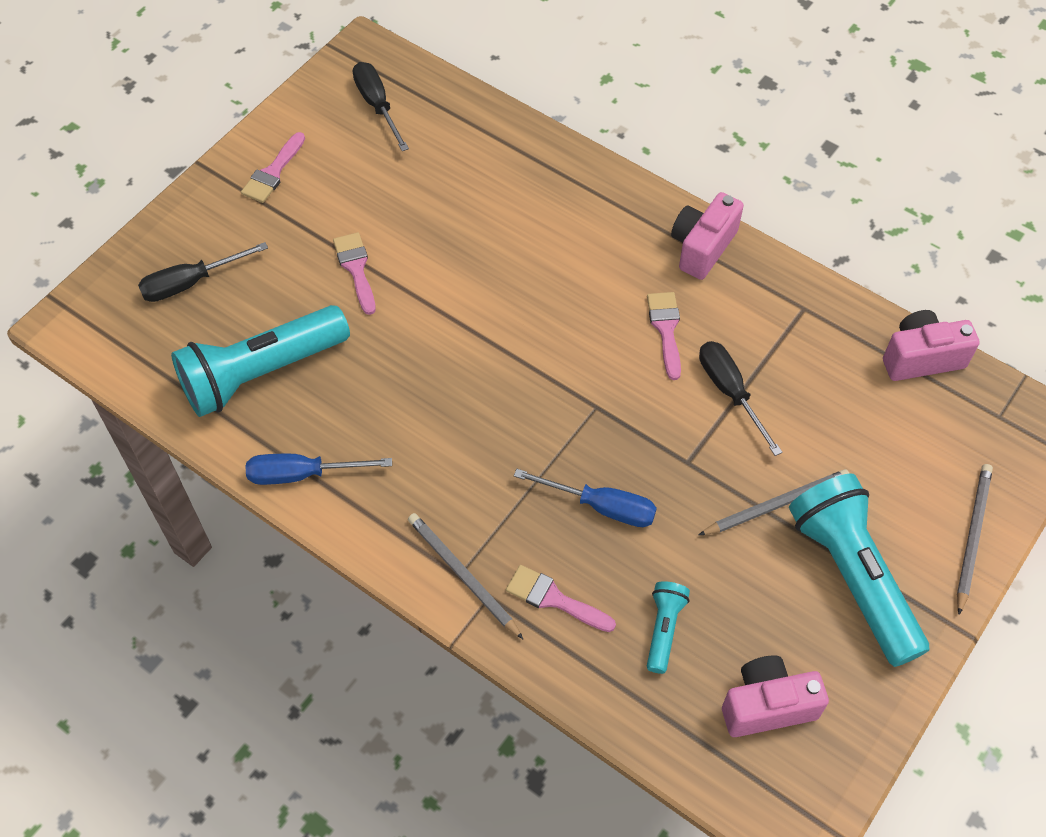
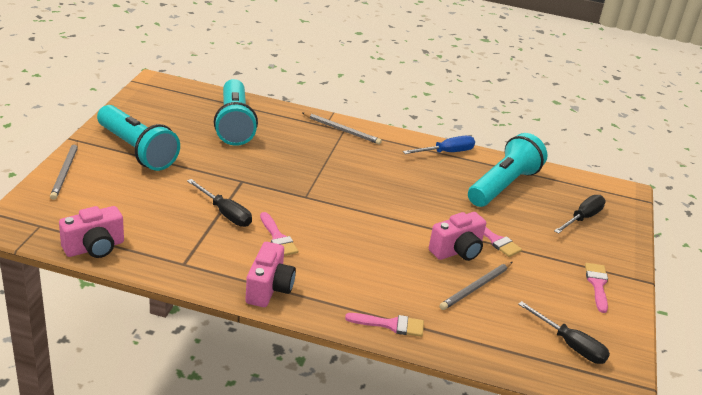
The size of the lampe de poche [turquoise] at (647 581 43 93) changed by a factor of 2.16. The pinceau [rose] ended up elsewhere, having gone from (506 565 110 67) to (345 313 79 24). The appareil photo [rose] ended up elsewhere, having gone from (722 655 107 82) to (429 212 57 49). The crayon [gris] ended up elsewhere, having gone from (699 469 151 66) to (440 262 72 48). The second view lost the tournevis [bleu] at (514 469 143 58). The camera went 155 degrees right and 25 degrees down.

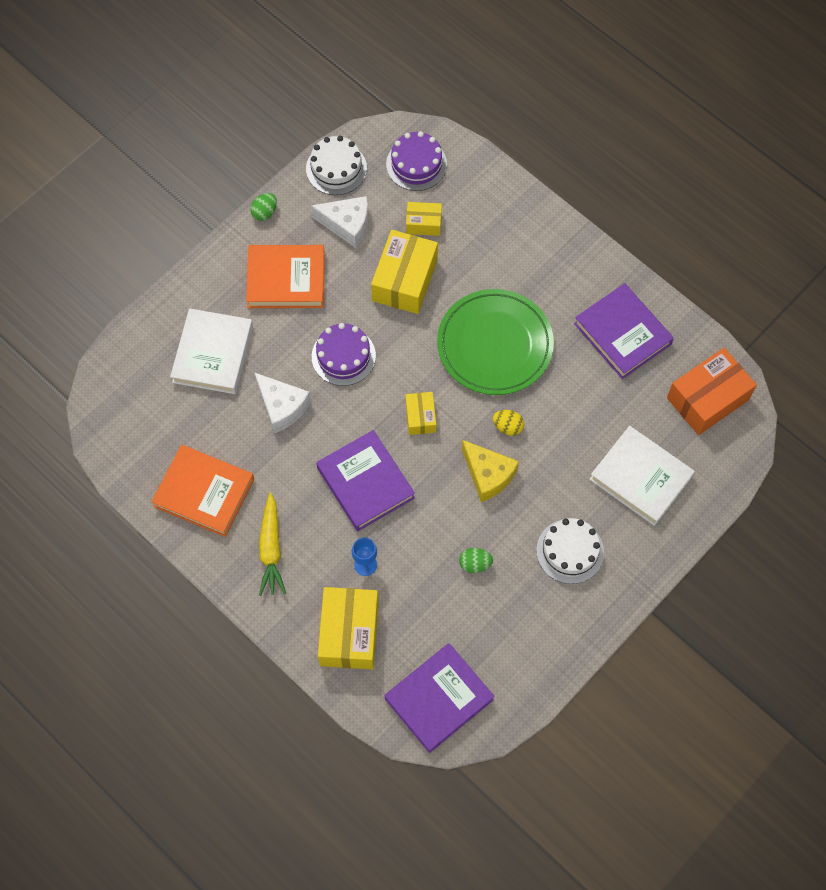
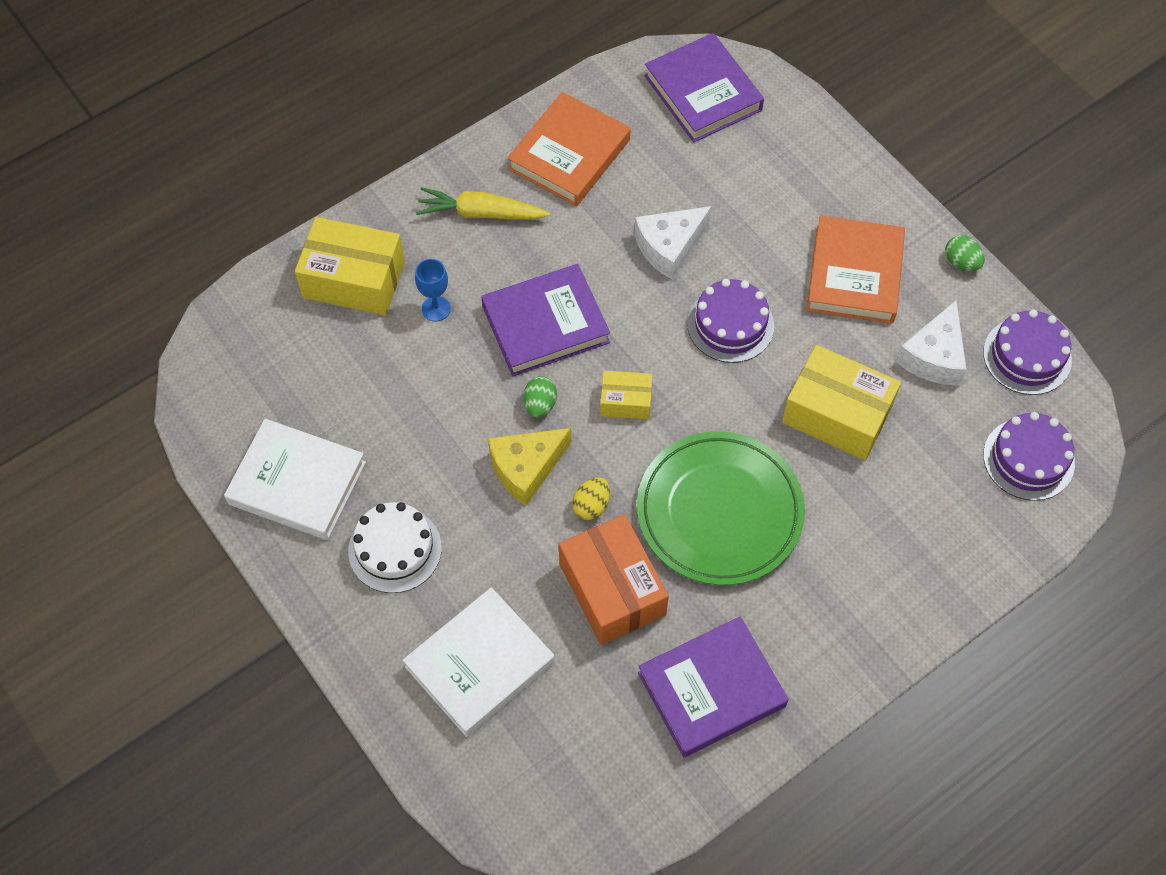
The livre [blanc] ended up elsewhere, having gone from (170 308 83 86) to (224 419 142 121). The œuf [vert] ended up elsewhere, having gone from (459 548 34 25) to (523 376 34 42). The boîte [orange] ended up elsewhere, having gone from (667 348 90 87) to (559 514 110 131). The livre [violet] ended up elsewhere, having gone from (385 643 110 110) to (644 33 120 110). What was the gâteau [blanc] at (306 136 61 59) turned into the gâteau [violet] at (983 309 89 86). The second view lost the boîte [jaune] at (406 202 36 34). The camera went 100 degrees right and 5 degrees down.

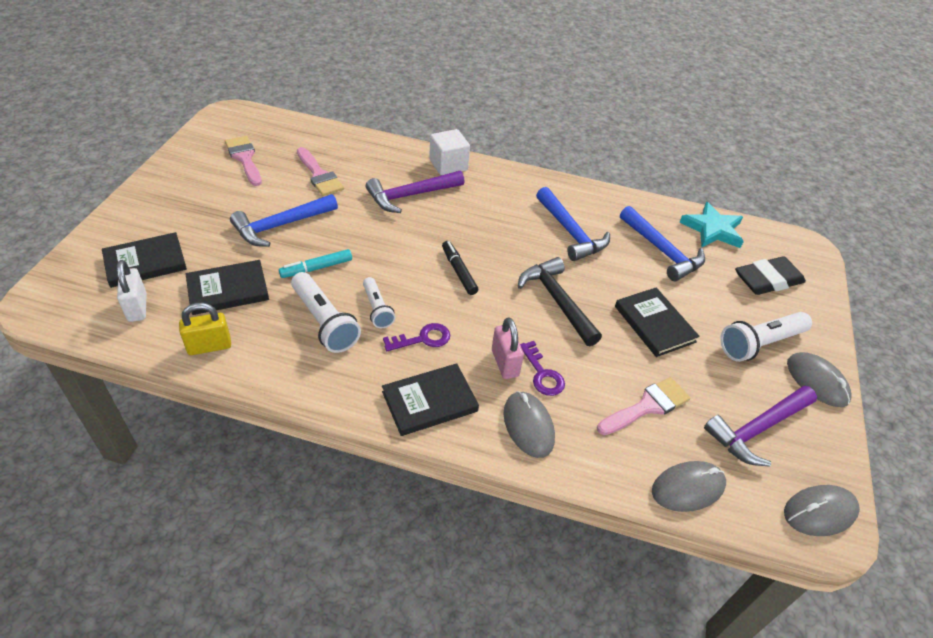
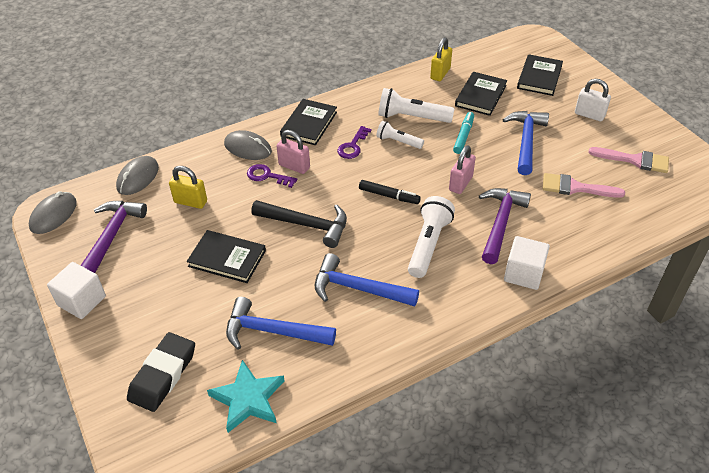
Where the souris [gris] stood at (787 352 65 55), the cube [blanc] came to stand at (47 262 59 57). Where the pinceau [rose] stood at (597 377 93 58), the cadenas [jaune] came to stand at (169 166 38 43). The lampe de poche [blanc] ended up elsewhere, having gone from (720 312 92 50) to (408 196 47 82). The second view gained the cadenas [rose] at (449 145 27 49). The cadenas [blanc] ended up elsewhere, having gone from (117 260 30 62) to (575 79 36 42). The camera went 140 degrees right and 0 degrees up.

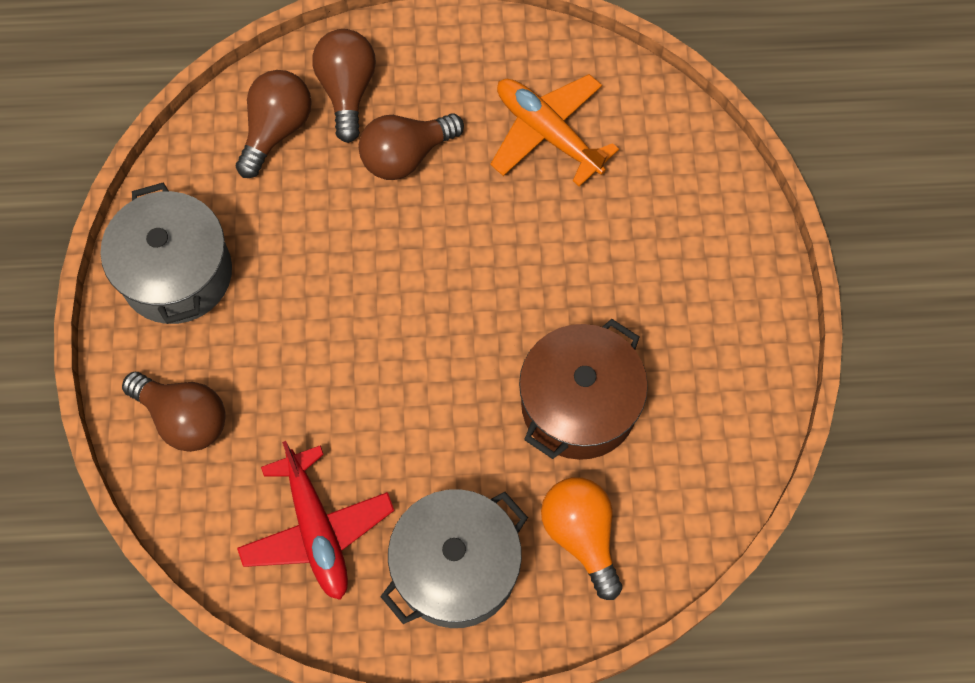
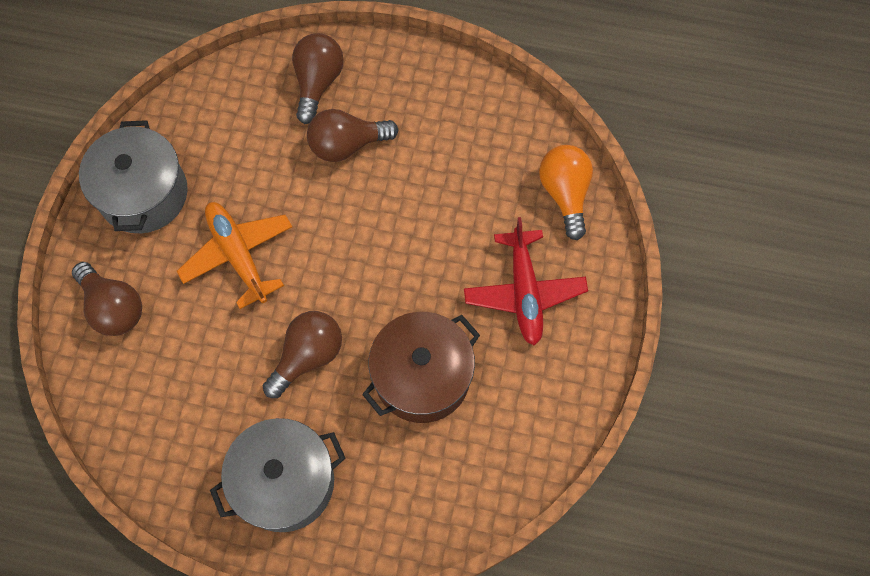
The avion [orange] ended up elsewhere, having gone from (490 74 129 113) to (177 202 115 107). The ampoule [marron] ended up elsewhere, having gone from (236 70 76 108) to (263 311 79 87). The avion [rouge] ended up elsewhere, having gone from (237 441 157 159) to (464 217 124 128). The ampoule [orange] ended up elsewhere, having gone from (541 477 81 123) to (539 145 54 95). The camera went 15 degrees right and 0 degrees up.

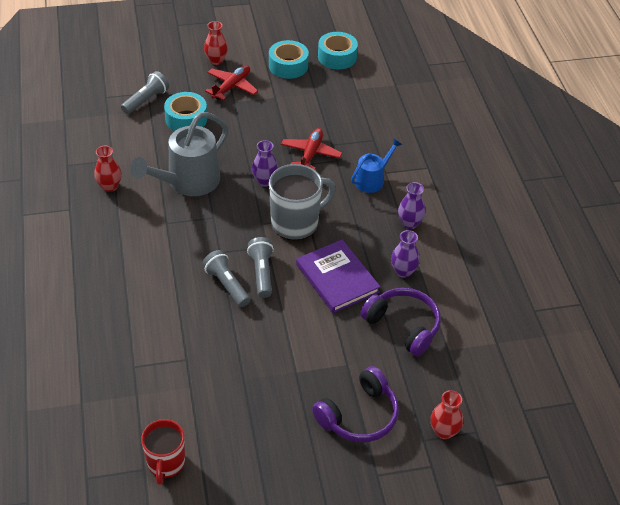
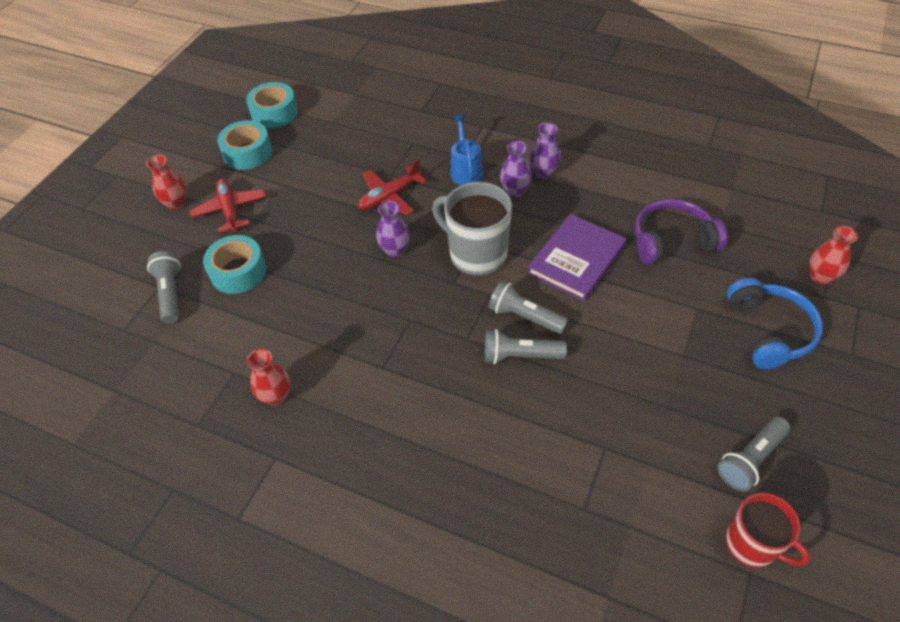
The avion [rouge] at (281 128 61 42) ended up facing another way, 90 degrees counterclockwise from before. The tasse [gris] at (269 164 67 76) ended up facing another way, 60 degrees counterclockwise from before. The vase [violet] ended up elsewhere, having gone from (391 230 29 48) to (500 141 32 56). The livre [violet] at (296 240 84 73) ended up facing another way, 60 degrees counterclockwise from before. The second view gained the lampe de poche [gris] at (717 417 73 74). What was the casque audio [violet] at (312 366 87 76) turned into the casque audio [bleu] at (727 278 96 91). The second view lost the arrosoir [gris] at (130 112 98 84). The camera went 50 degrees left and 5 degrees up.

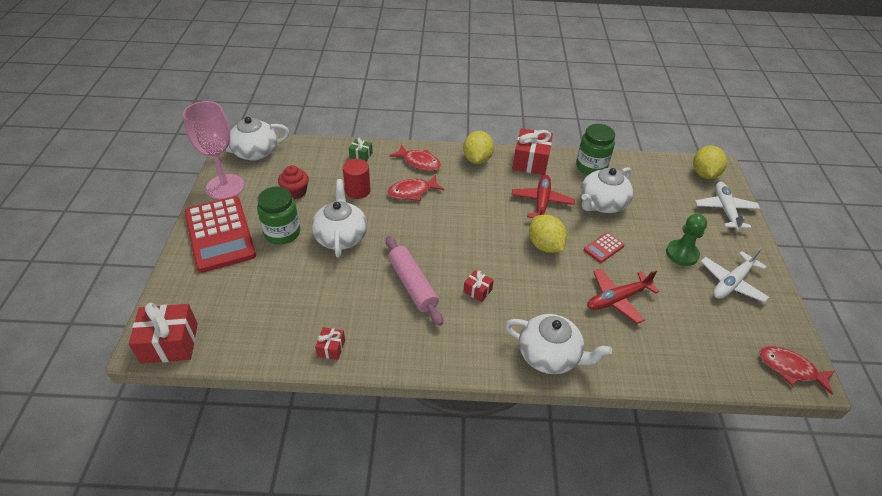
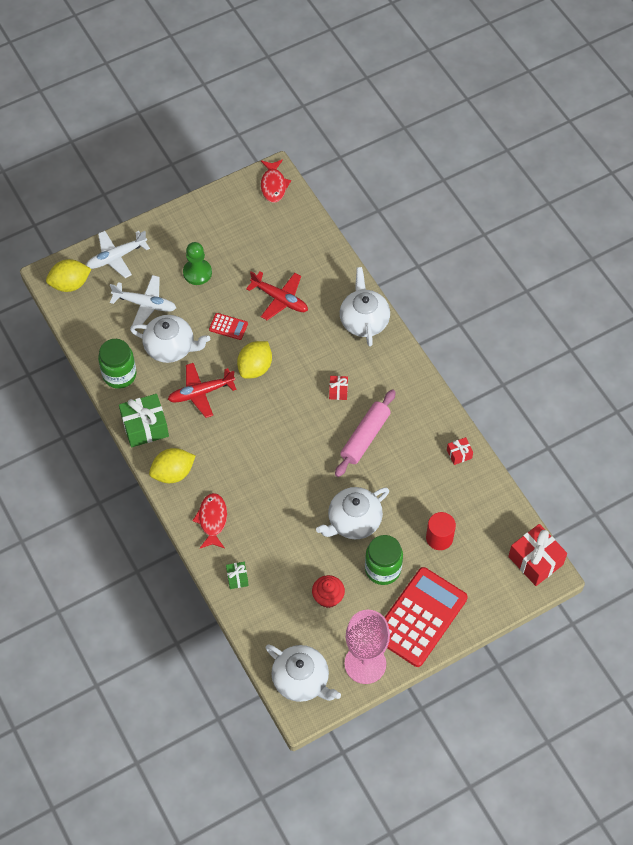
The avion [blanc] ended up elsewhere, having gone from (701 247 68 55) to (110 275 66 50). What was the cadeau [rouge] at (512 128 41 47) turned into the cadeau [vert] at (119 394 50 53). The cylindre [rouge] ended up elsewhere, having gone from (343 159 28 40) to (426 512 30 38). The second view lost the poisson [rouge] at (388 175 56 26). The camera went 120 degrees left and 15 degrees up.

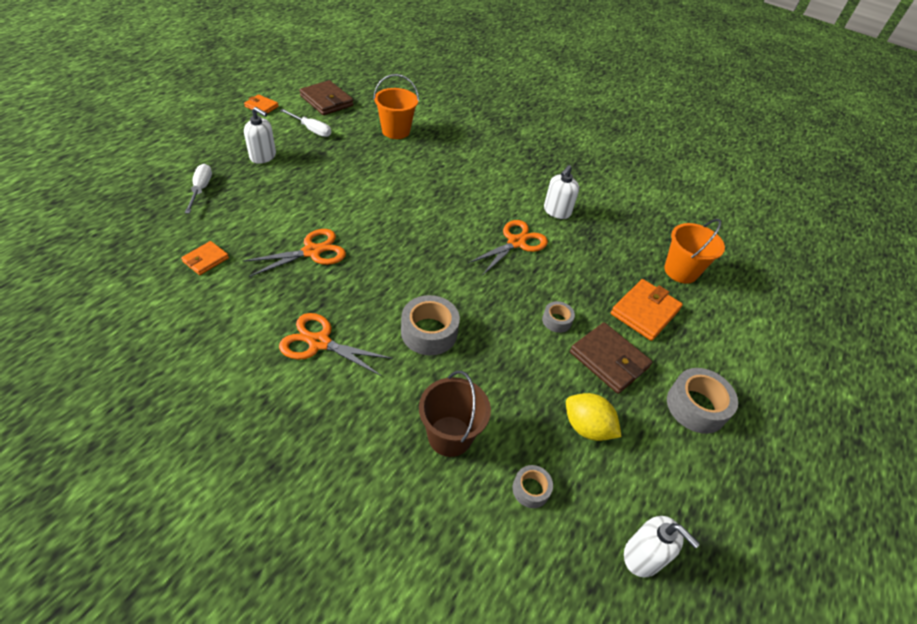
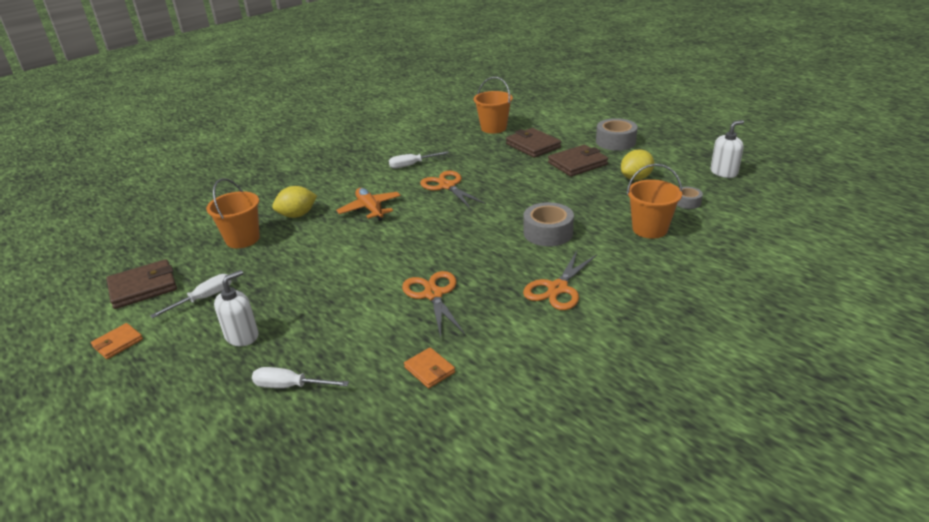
The second view gained the citron [jaune] at (272 186 45 32). The second view gained the avion [orange] at (336 188 65 33). Where the distributeur de savon [blanc] stood at (544 165 35 54), the tournevis [blanc] came to stand at (389 151 60 17). What was the portefeuille [orange] at (611 279 72 62) turned into the portefeuille [marron] at (506 128 55 30). What was the seau [marron] at (419 371 72 86) turned into the seau [orange] at (627 164 55 75). The second view lost the ruban adhésif [gris] at (542 301 33 32). The camera went 70 degrees left and 15 degrees down.

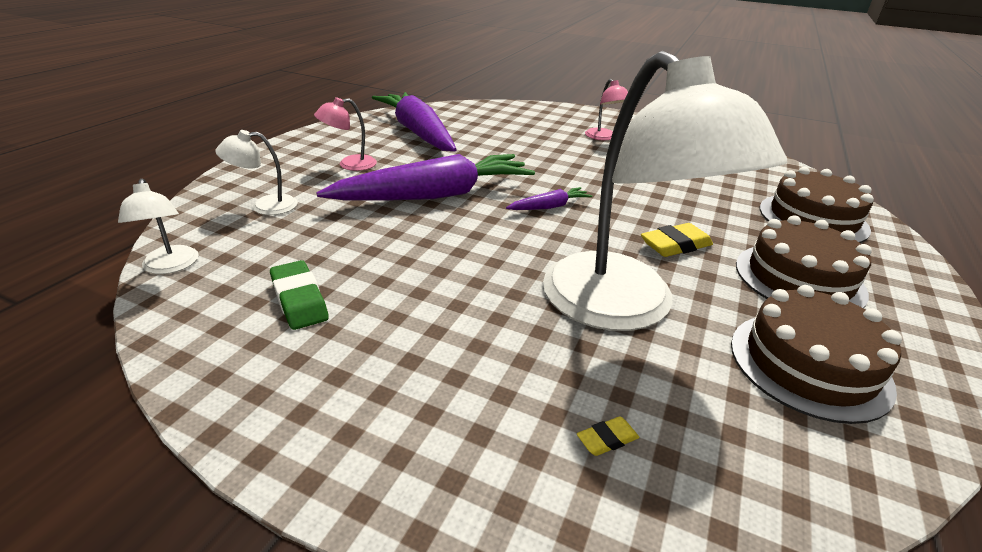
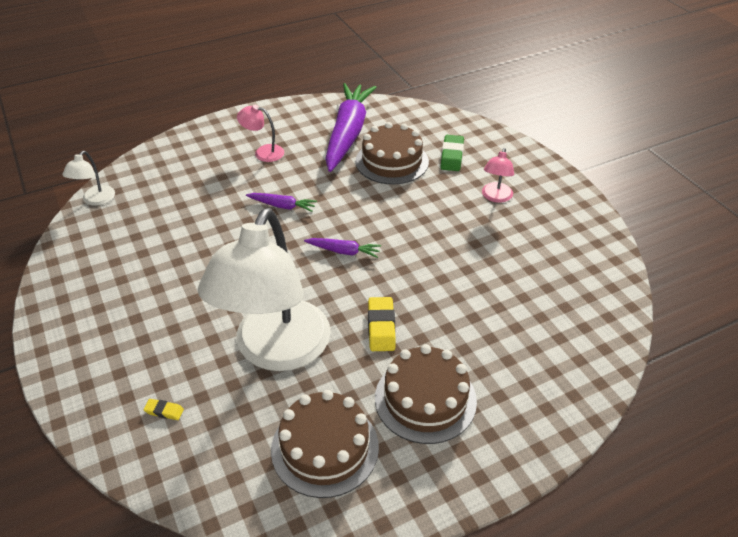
The size of the carotte [violet] at (316 154 219 47) changed by a factor of 0.43. The gâteau [marron] ended up elsewhere, having gone from (760 167 114 76) to (355 122 74 63). The gomme [jaune] at (641 223 72 34) ended up facing another way, 75 degrees clockwise from before. The gomme [vert] ended up elsewhere, having gone from (270 260 59 70) to (440 135 24 36). The second view lost the lampe [blanc] at (215 130 83 85). The camera went 40 degrees right and 10 degrees up.

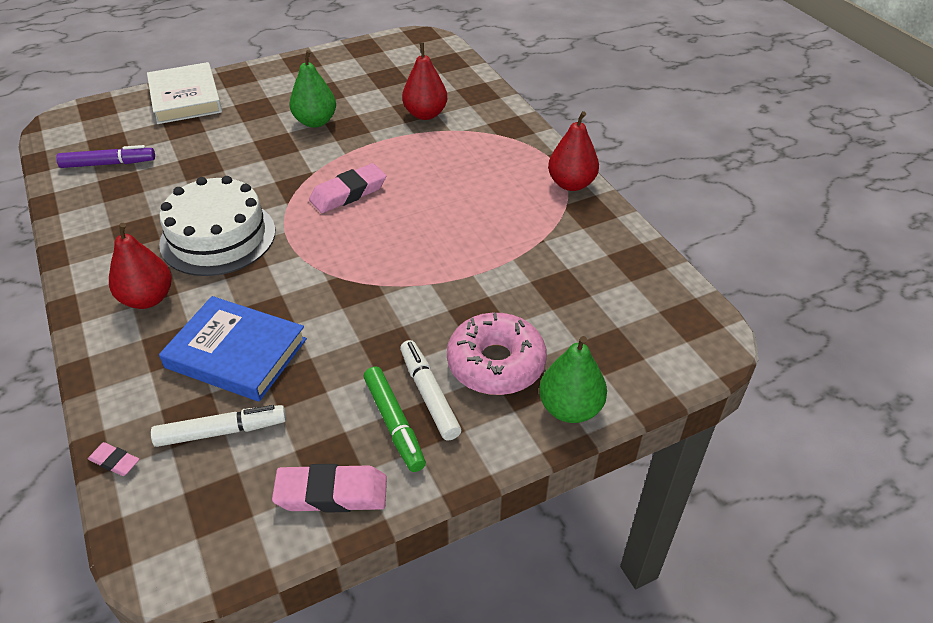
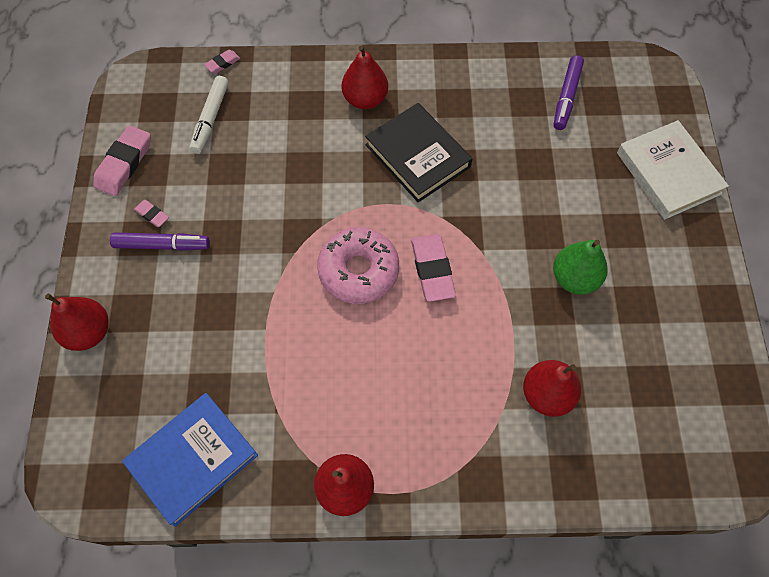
What was the poire [vert] at (539 336 68 87) turned into the poire [rouge] at (45 293 64 58). What was the feutre [blanc] at (400 340 61 101) turned into the feutre [violet] at (110 233 100 18). The livre [bleu] ended up elsewhere, having gone from (159 296 148 106) to (122 393 136 134). Where the feutre [vert] stood at (364 366 62 106), the gomme [rose] came to stand at (134 200 35 27). The beignet [rose] ended up elsewhere, having gone from (447 313 100 82) to (317 227 82 77). Where the gâteau [blanc] stood at (159 176 116 100), the livre [noir] came to stand at (365 103 107 100). The livre [blanc] at (147 62 75 62) ended up facing another way, 60 degrees clockwise from before. The camera went 115 degrees right and 20 degrees up.

